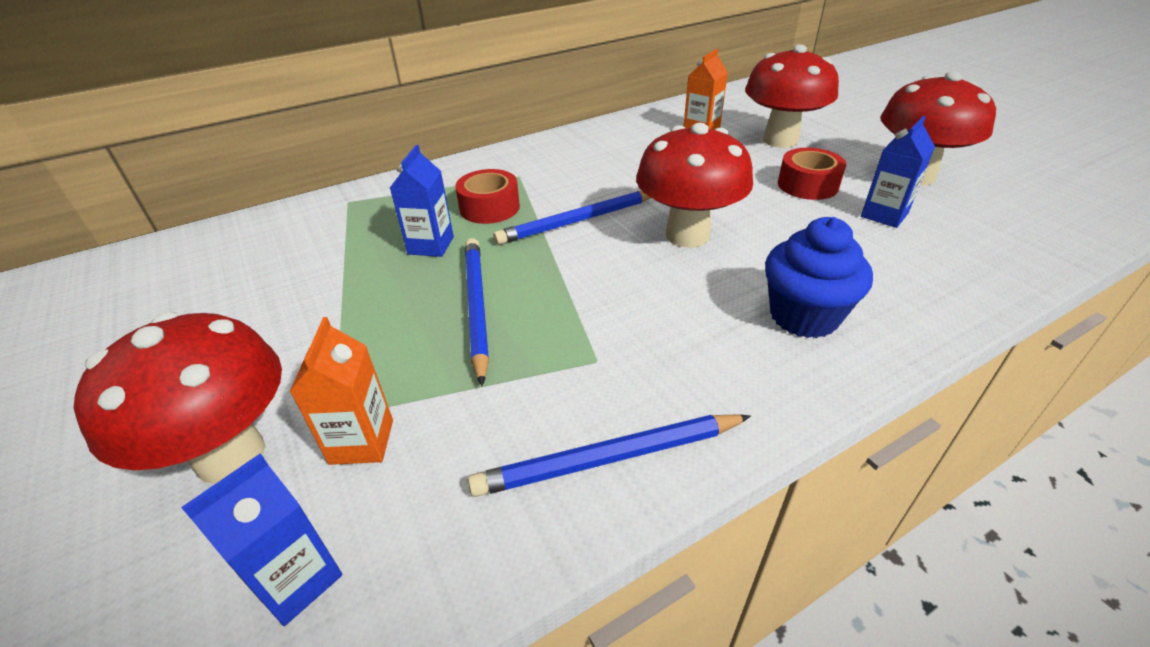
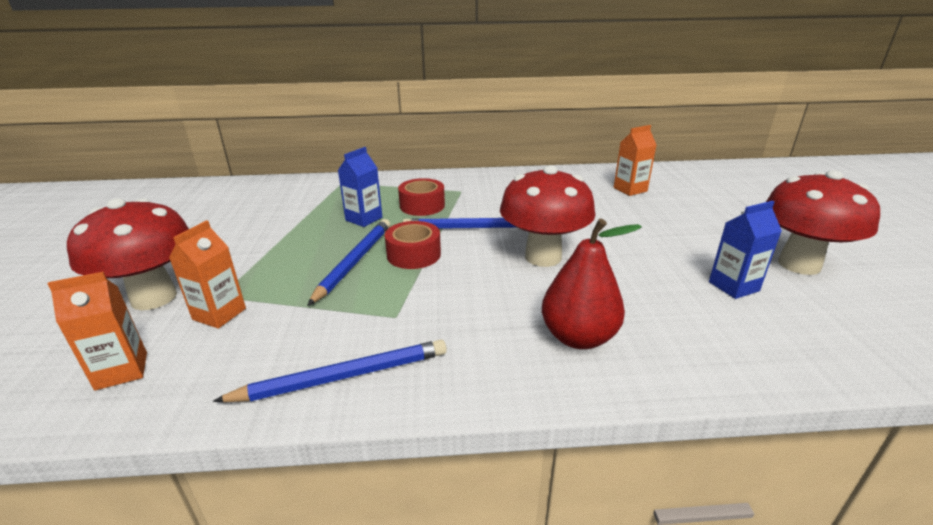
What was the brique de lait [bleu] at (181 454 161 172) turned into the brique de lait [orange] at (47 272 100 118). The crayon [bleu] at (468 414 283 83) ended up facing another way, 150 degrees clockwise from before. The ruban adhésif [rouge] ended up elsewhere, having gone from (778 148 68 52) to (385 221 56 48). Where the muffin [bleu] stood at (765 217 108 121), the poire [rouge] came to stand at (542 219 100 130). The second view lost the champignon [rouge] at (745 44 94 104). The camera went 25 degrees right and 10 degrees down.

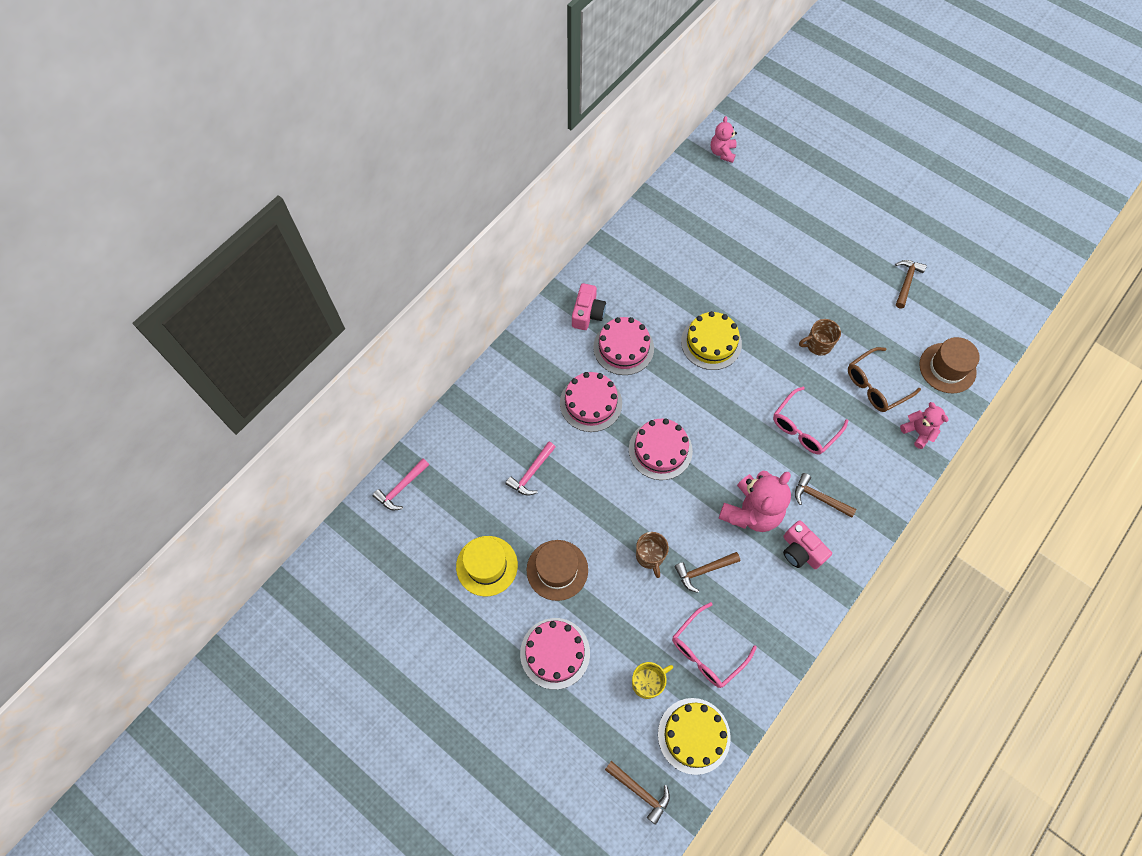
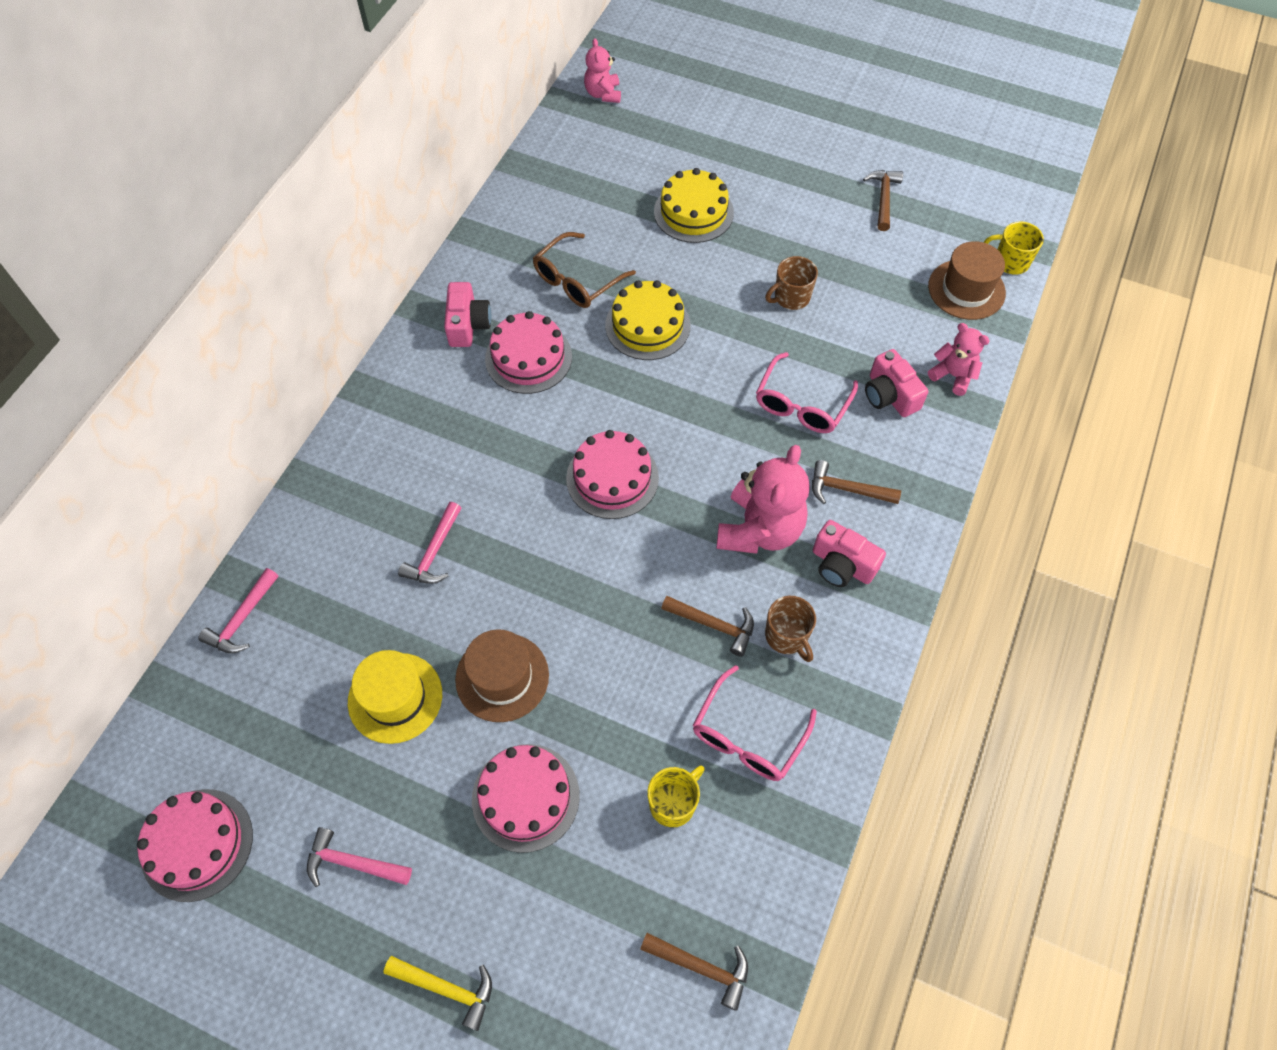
The gâteau [rose] ended up elsewhere, having gone from (560 372 62 60) to (137 789 116 113). The second view gained the marteau [rose] at (307 827 105 60). The second view gained the marteau [jaune] at (383 956 109 75). The lunettes [marron] ended up elsewhere, having gone from (848 347 73 65) to (533 232 103 76). The gâteau [jaune] ended up elsewhere, having gone from (658 698 73 77) to (654 168 80 75). The marteau [marron] at (675 552 65 41) ended up facing another way, 120 degrees counterclockwise from before. The tasse [marron] ended up elsewhere, having gone from (636 532 33 46) to (765 596 51 66). The second view gained the appareil photo [rose] at (865 349 63 68). The second view gained the tasse [jaune] at (984 222 60 53). The camera went 15 degrees left and 5 degrees down.

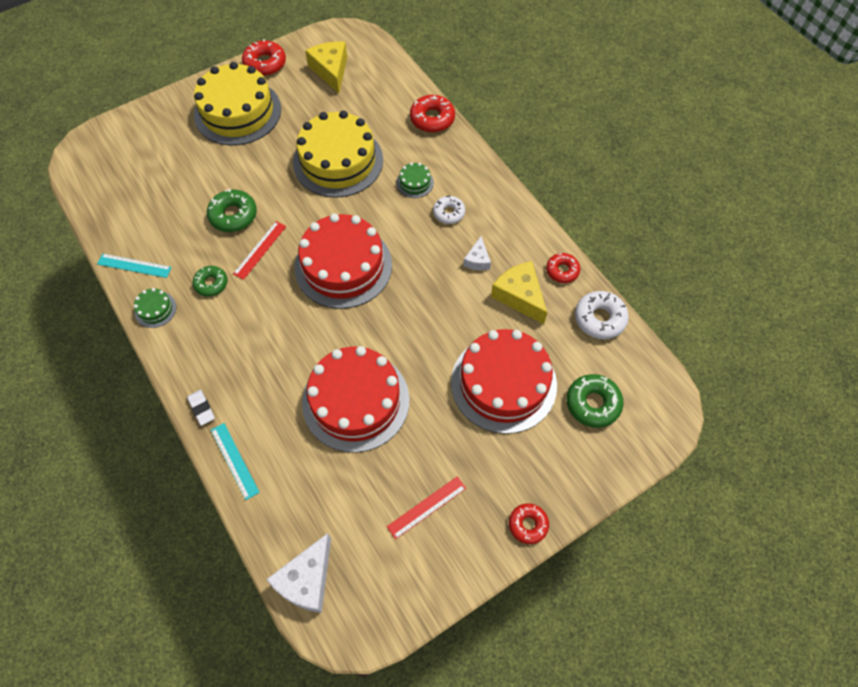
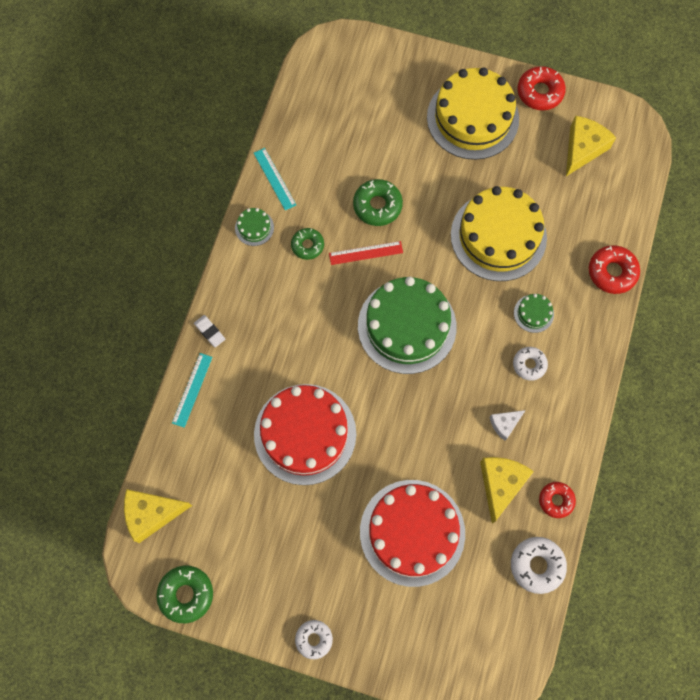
What was the fromage [blanc] at (266 533 65 80) turned into the fromage [jaune] at (124 489 68 54). The beignet [vert] ended up elsewhere, having gone from (567 374 57 54) to (156 566 57 57). The gomme [blanc] at (187 390 28 36) ended up facing another way, 60 degrees counterclockwise from before. What was the beignet [rouge] at (509 503 40 41) turned into the beignet [blanc] at (295 620 38 39). What was the gâteau [rouge] at (295 213 97 96) turned into the gâteau [vert] at (358 277 99 97). The second view lost the règle [rouge] at (387 476 79 63). The camera went 50 degrees right and 10 degrees up.

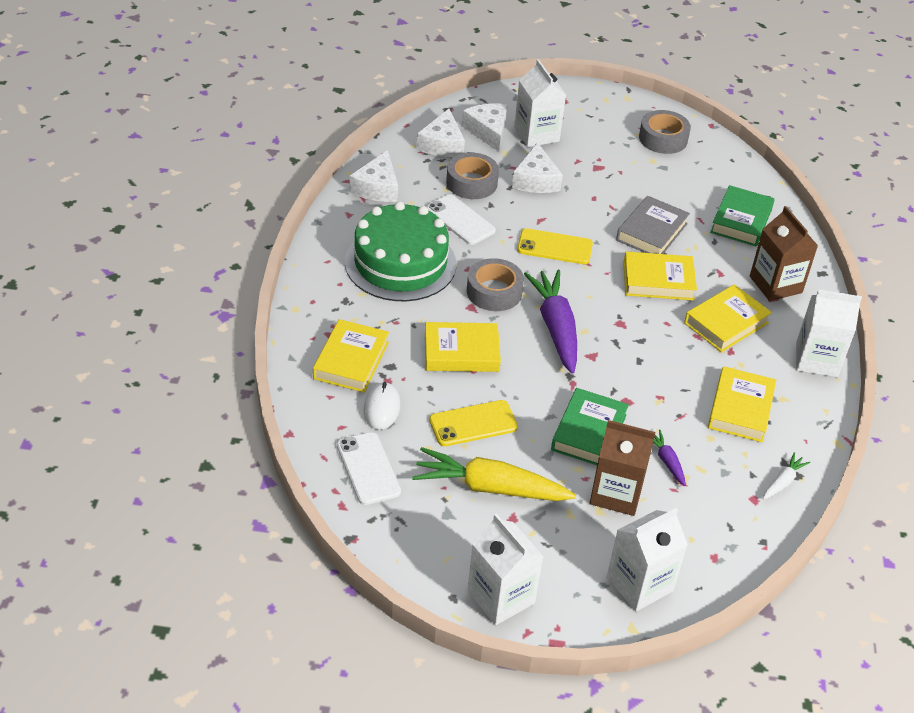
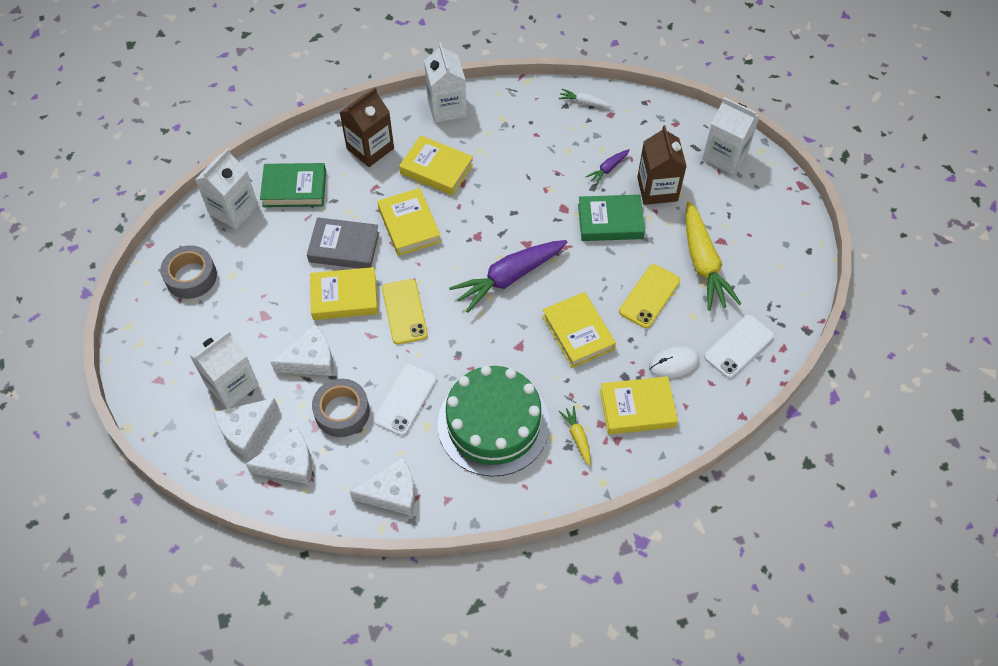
The brique de lait [blanc] ended up elsewhere, having gone from (467 513 76 112) to (195 148 63 81). The livre [jaune] ended up elsewhere, having gone from (708 366 68 76) to (310 267 68 53). The second view gained the carotte [jaune] at (559 406 32 60). The téléphone [jaune] at (429 400 89 46) ended up facing another way, 75 degrees clockwise from before. The second view lost the ruban adhésif [gris] at (467 258 57 53). The camera went 110 degrees left and 15 degrees up.

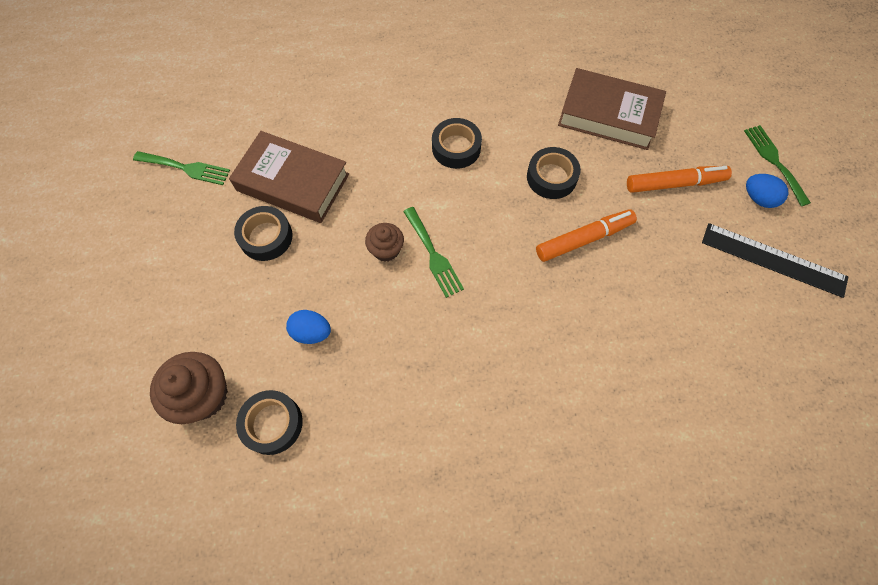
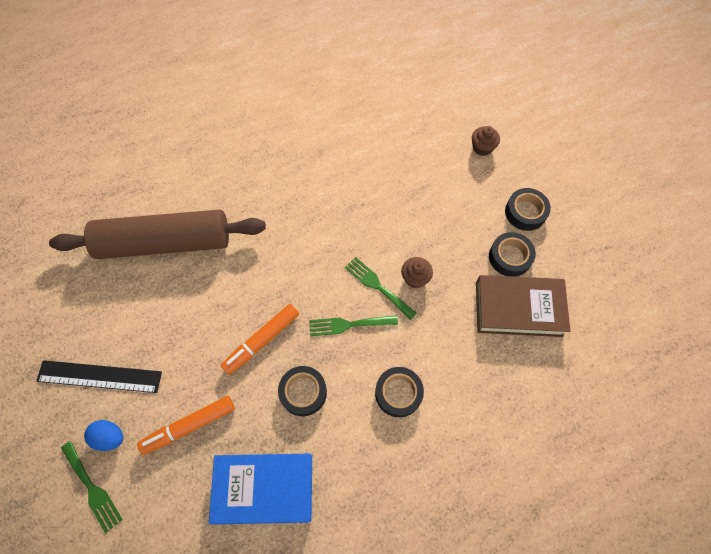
The second view gained the rouleau à pâtisserie [marron] at (49 210 217 49). What was the livre [marron] at (558 68 108 82) turned into the livre [bleu] at (209 454 103 70). The fourchette [vert] ended up elsewhere, having gone from (133 151 97 34) to (309 315 89 21). The size of the muffin [marron] at (150 352 78 72) changed by a factor of 0.61. The ruban adhésif [noir] ended up elsewhere, having gone from (236 390 67 65) to (505 188 46 43). The second view lost the œuf [bleu] at (286 310 45 34). The camera went 160 degrees right and 0 degrees up.

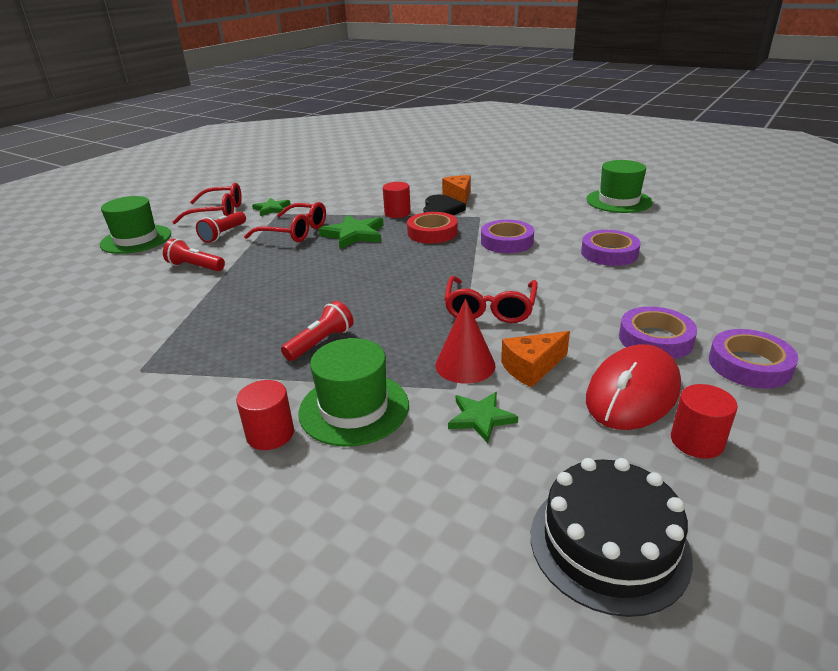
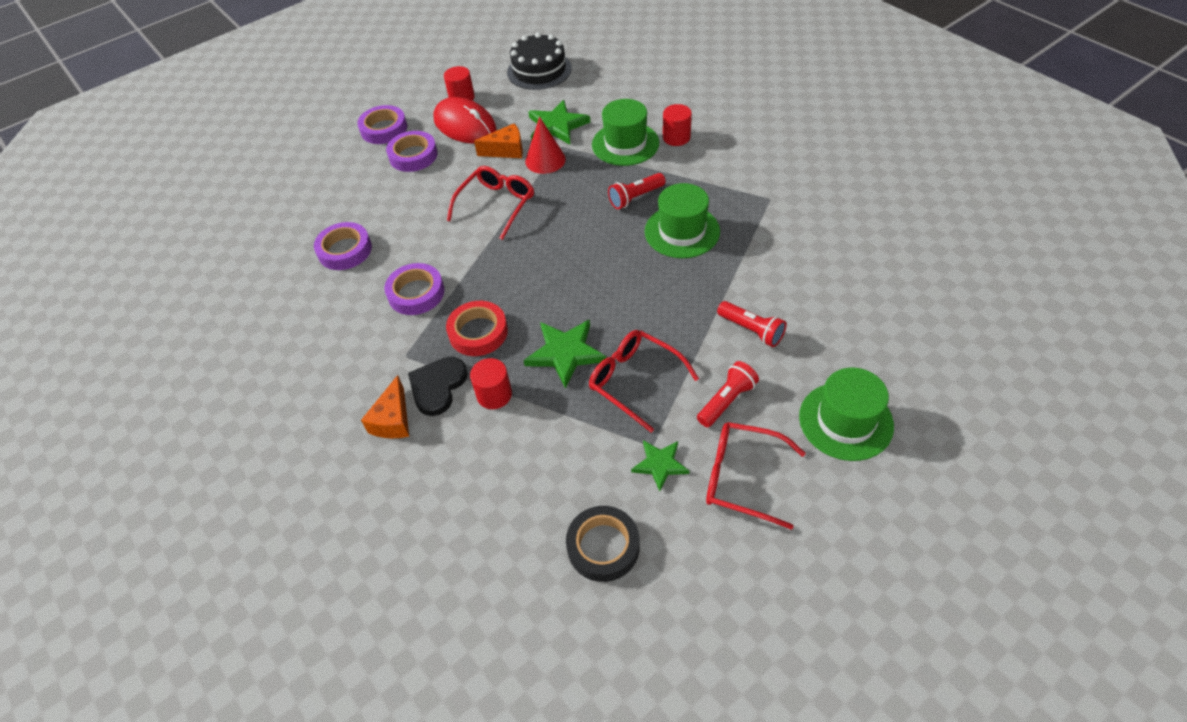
The souris [rouge] at (586 344 95 86) ended up facing another way, 75 degrees clockwise from before. The size of the étoile [vert] at (448 392 70 51) changed by a factor of 1.59. The second view gained the ruban adhésif [noir] at (566 506 74 76). The chapeau [vert] ended up elsewhere, having gone from (586 160 67 53) to (645 183 75 75). The camera went 160 degrees left and 20 degrees up.

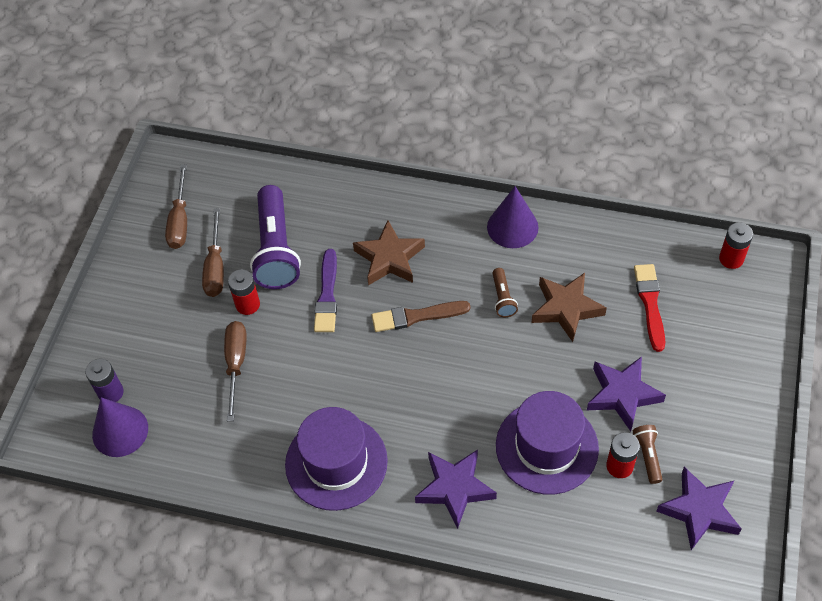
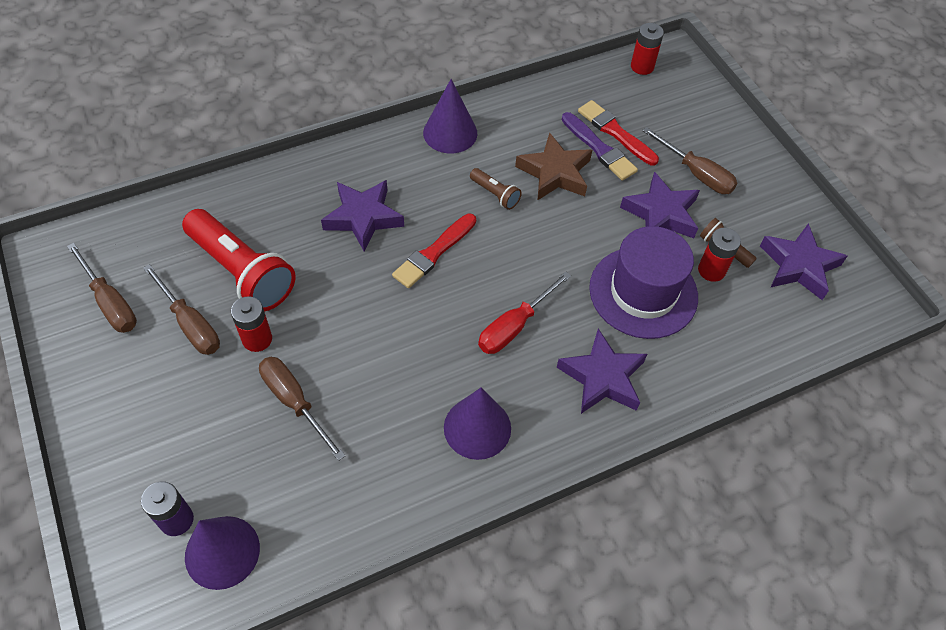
What was the lampe de poche [violet] at (250 185 51 104) turned into the lampe de poche [rouge] at (182 209 114 103). What was the étoile [marron] at (353 220 72 65) turned into the étoile [violet] at (321 180 83 72). What was the pinceau [marron] at (372 301 99 31) turned into the pinceau [rouge] at (392 214 84 74). Where the chapeau [violet] stood at (285 407 103 104), the cône [violet] came to stand at (444 387 67 73). The second view gained the tournevis [rouge] at (478 271 93 83). The pinceau [violet] ended up elsewhere, having gone from (314 249 23 83) to (562 112 76 68). The second view gained the tournevis [marron] at (642 127 95 67). The camera went 45 degrees left and 0 degrees up.

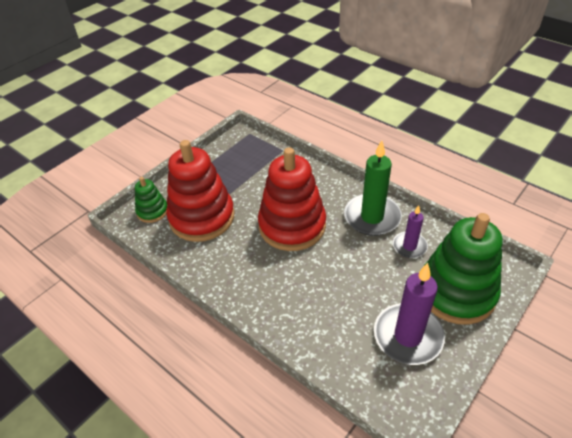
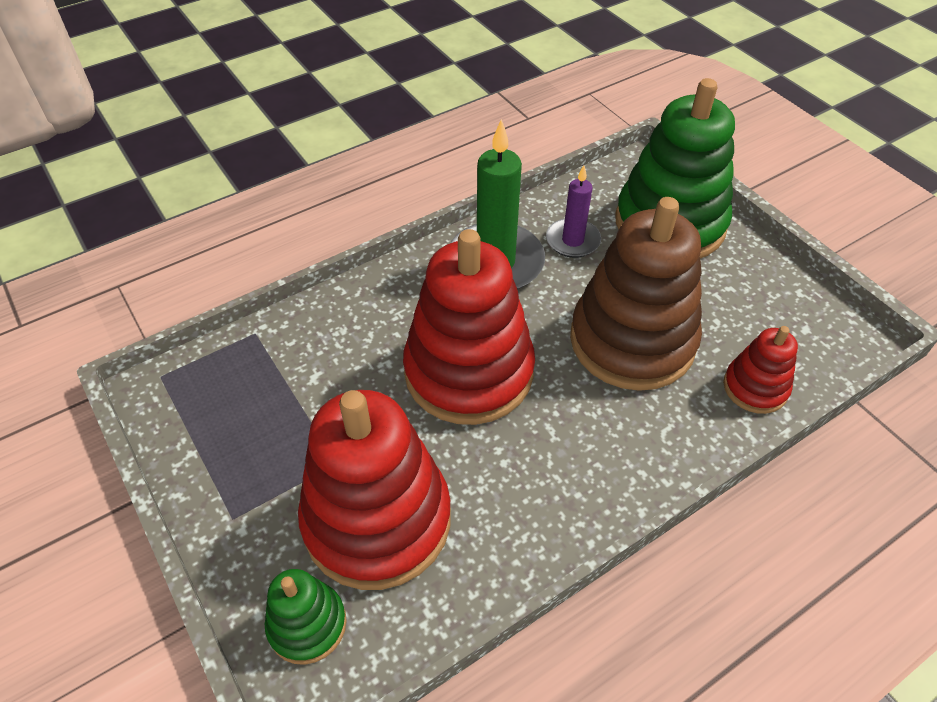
The second view gained the jouet à empiler [marron] at (570 197 132 194). The second view gained the jouet à empiler [rouge] at (723 326 75 88). The second view lost the bougie [violet] at (374 263 71 102). The camera went 75 degrees left and 5 degrees up.

